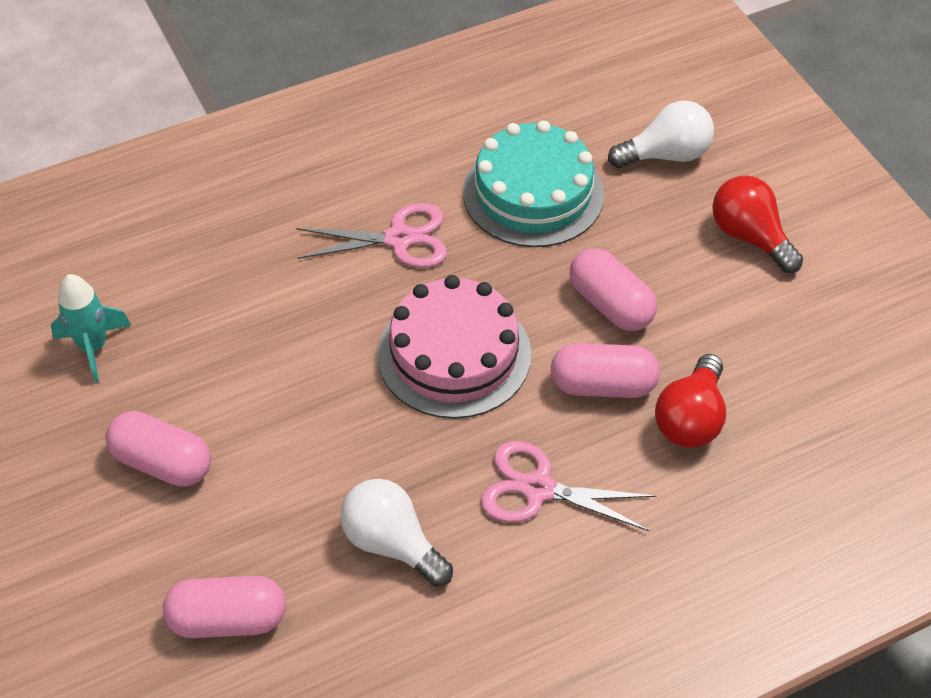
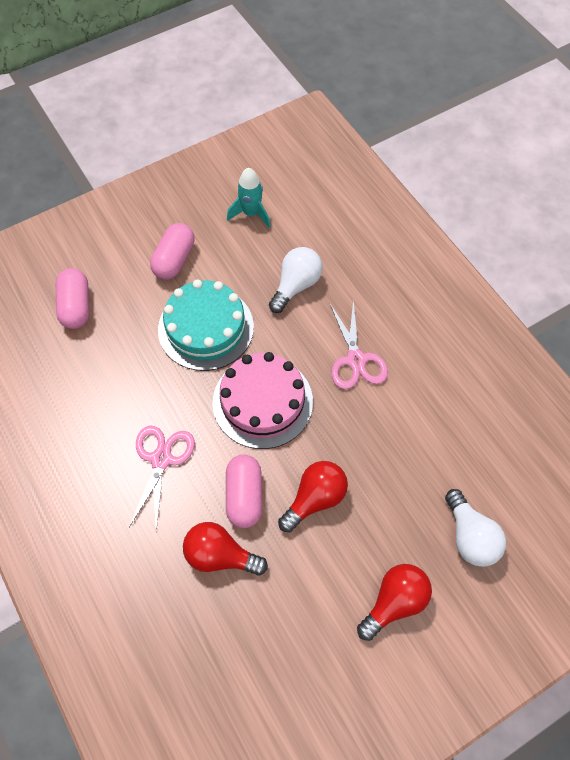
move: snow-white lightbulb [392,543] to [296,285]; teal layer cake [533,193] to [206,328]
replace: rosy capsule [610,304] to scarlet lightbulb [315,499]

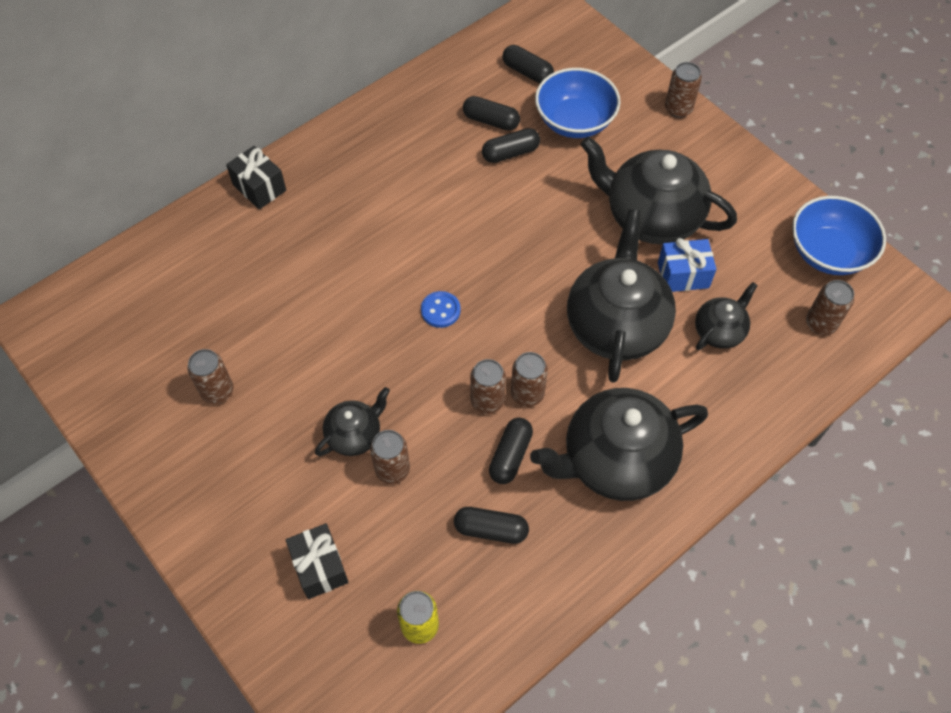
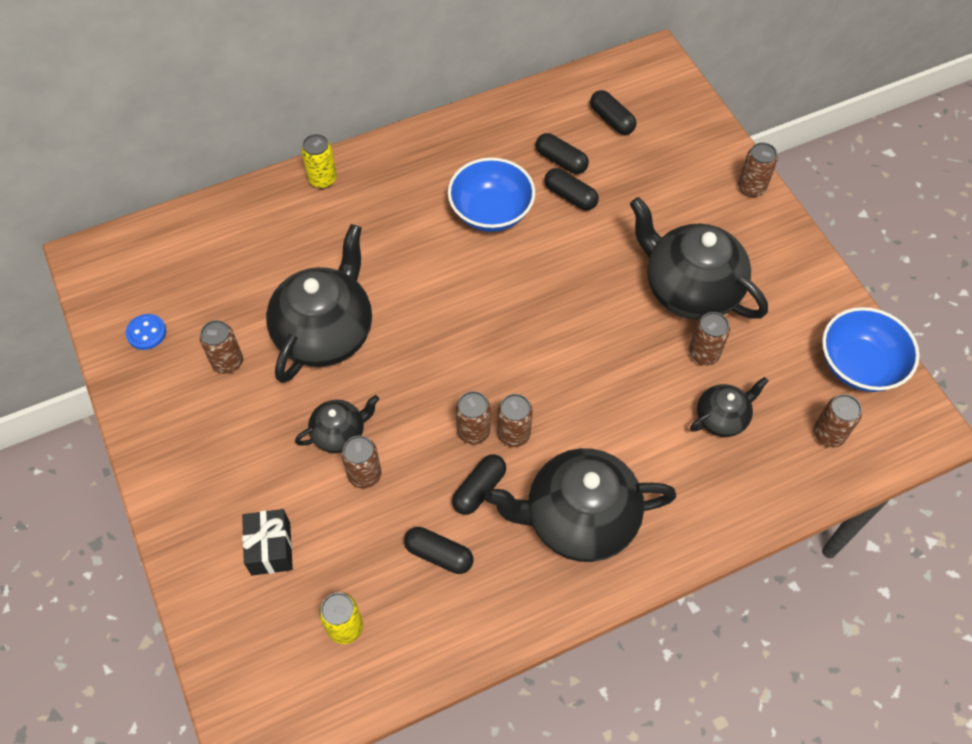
move: royal blue shirt button [440,310] to [146,333]; royal blue deep dish [574,121] to [491,212]; jet-black china teapot [616,325] to [326,333]
replace: jet-black gift [259,187] to yellow soda can [322,179]; royal blue gift [683,275] to dark brown soda can [703,354]
rotate: jet-black capsule [510,153] = [570,196] 45 degrees clockwise

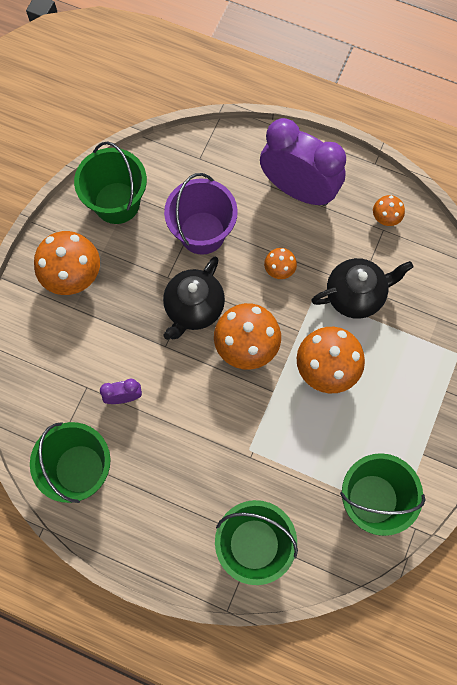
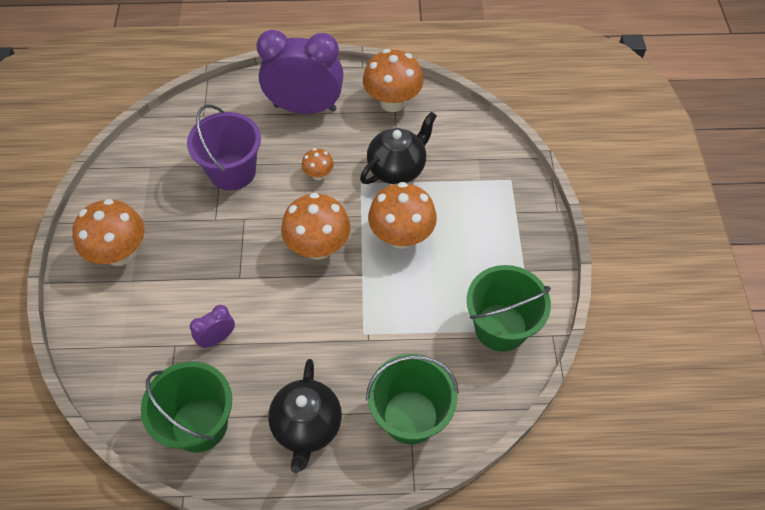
delete: leaf-green bucket [117,203]
move: jet-black china teapot [194,308] to [307,427]
resize: orange toadstool [385,218] = [392,102] x1.98

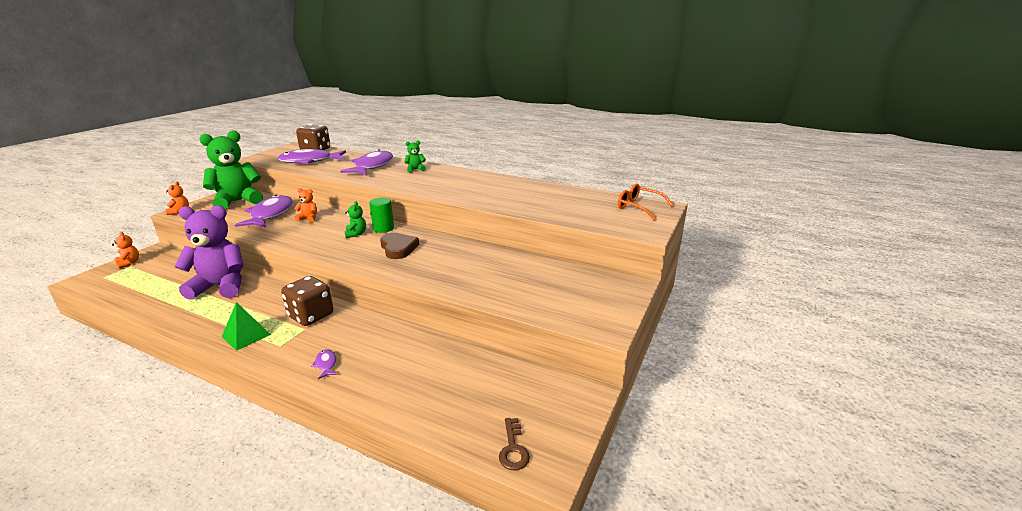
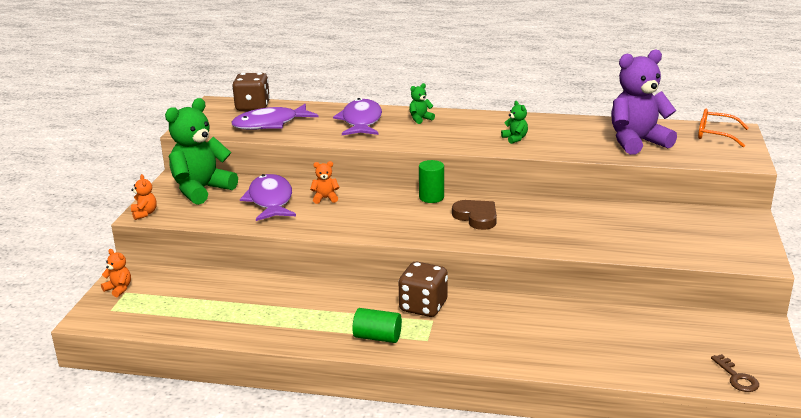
delete: royal purple fish [326,364]
move: royal purple stuffed bear [220,286] to [637,142]; leaf-green stuffed bear [356,234] to [515,139]
replace: leaf-green pyramid shape [246,335] to leaf-green cylinder [377,337]

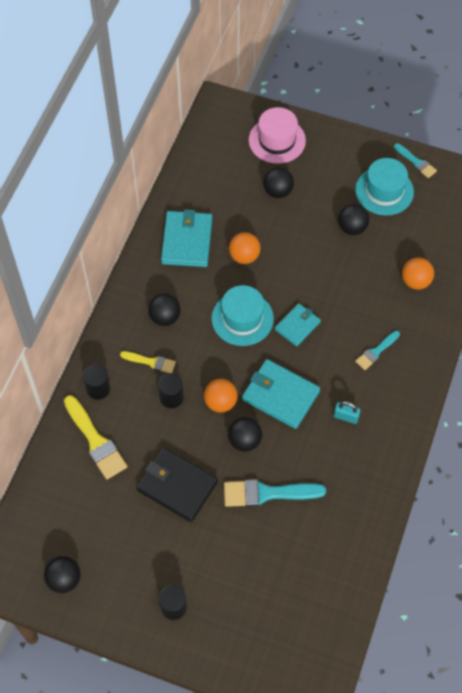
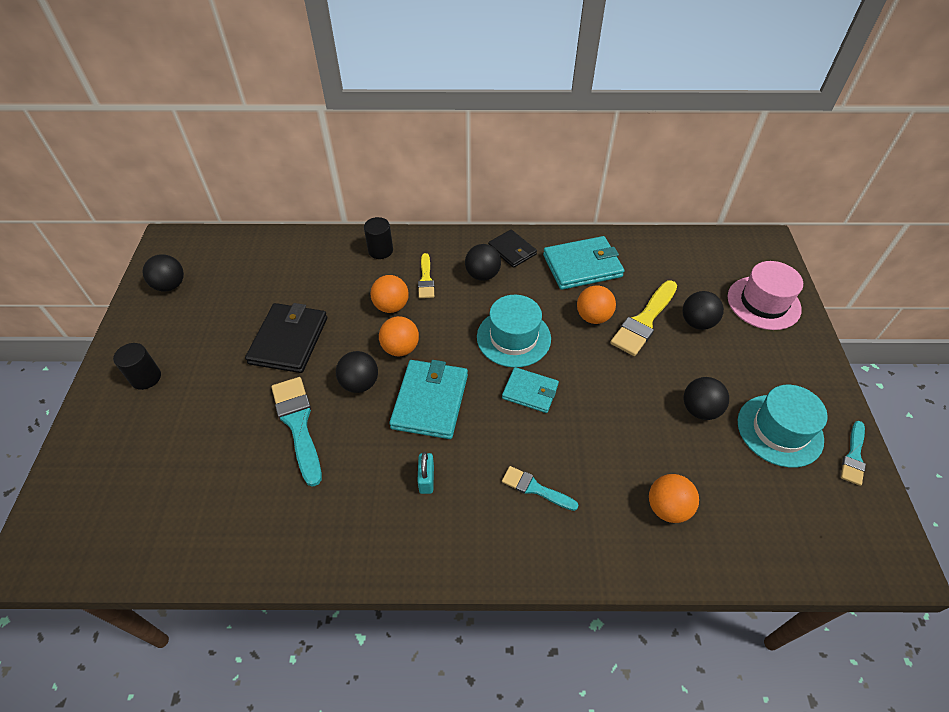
insert: jet-black card wallet [512,250]
move: yellow paintbrush [95,441] to [644,321]
replace: jet-black cylinder [171,397] to orange ball [391,306]

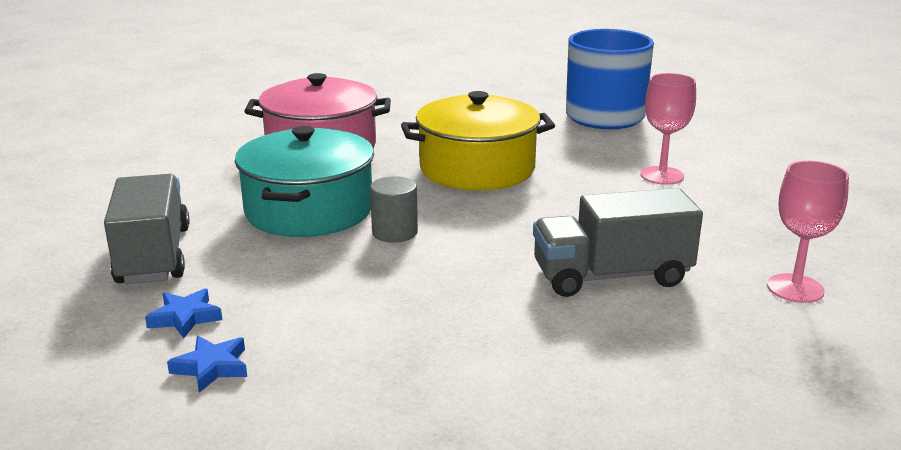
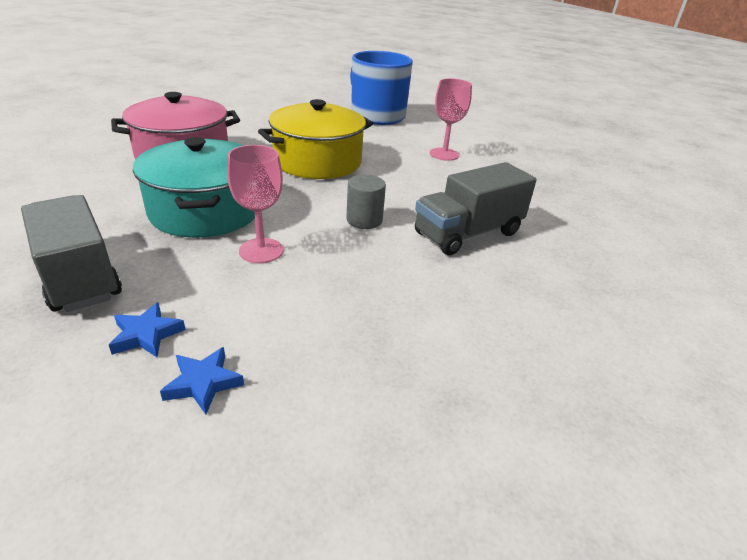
move: ash-grey cylinder [394,232] to [364,220]; rosy wine glass [795,288] to [261,251]

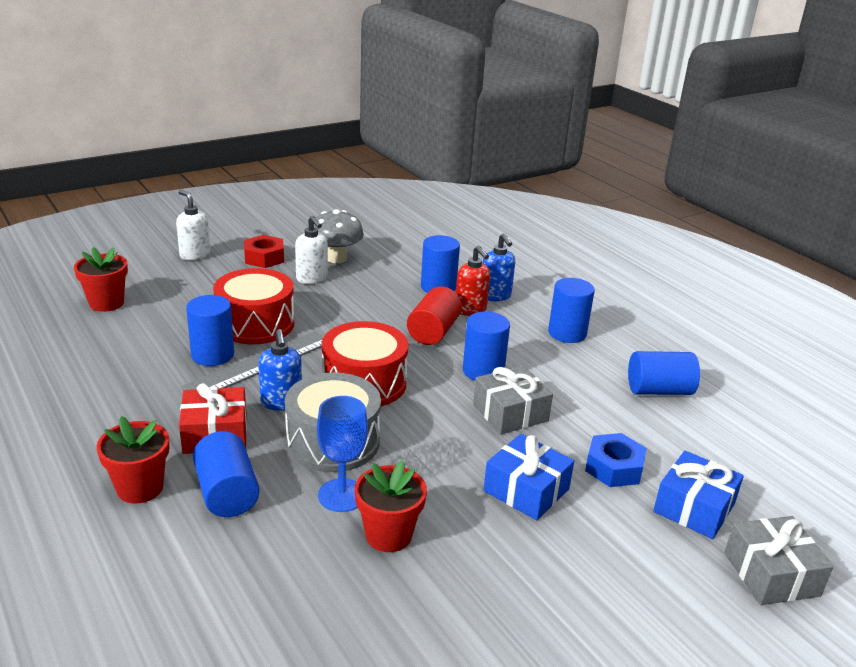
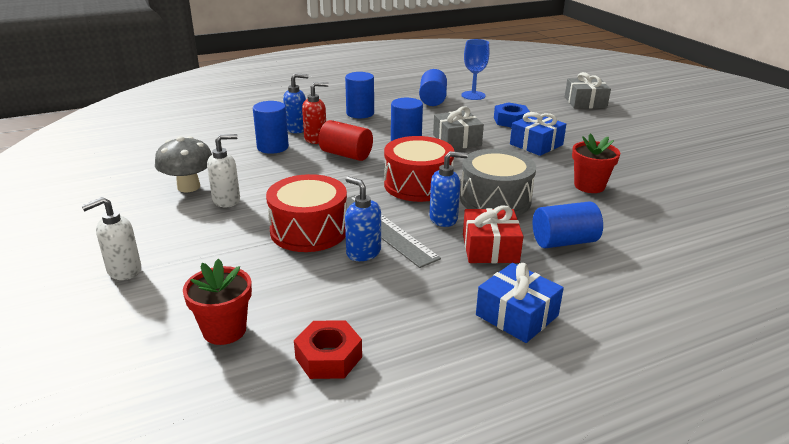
delete: scarlet plant pot [140,488]
move: scarlet hexagon nut [264,258] to [328,357]; royal blue wine glass [342,495] to [473,95]; royal blue gift [694,508] to [517,315]
replace: royal blue cylinder [212,355] to royal blue pump bottle [363,252]

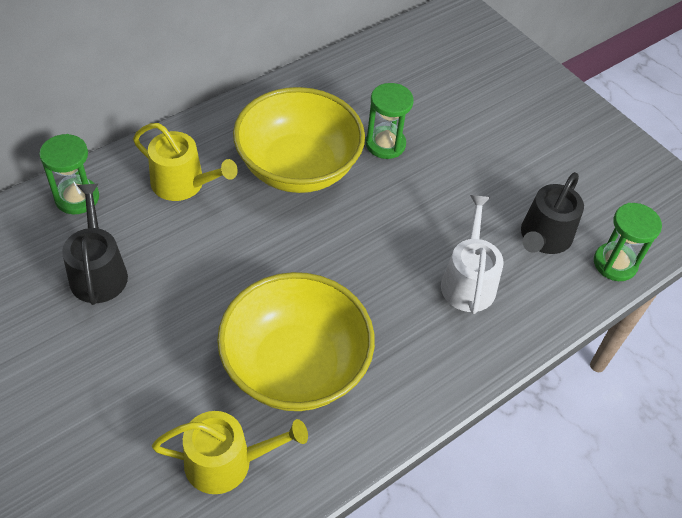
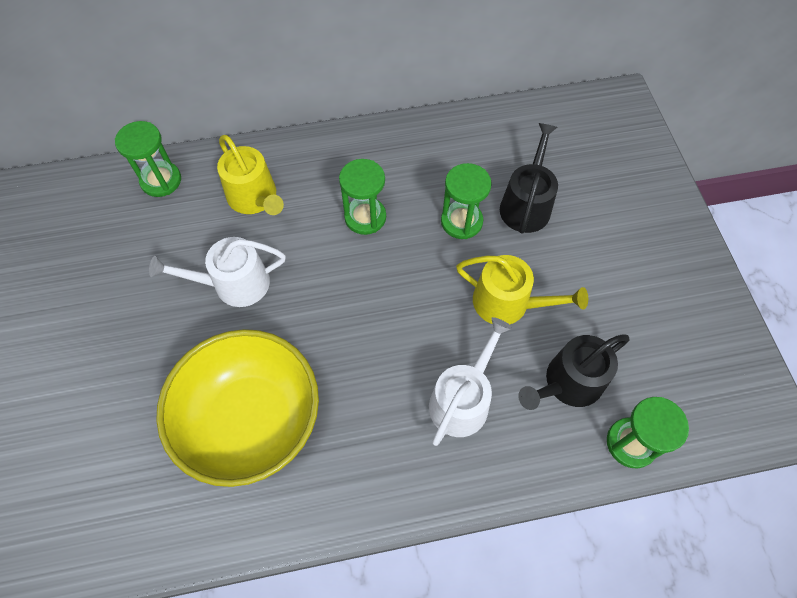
insert: snow-white watering pot [234,284]
move: jet-black watering pot [98,272] to [526,204]; yellow watering pot [226,462] to [508,303]
replace: yellow deep dish [298,167] to leaf-green sandglass [365,217]

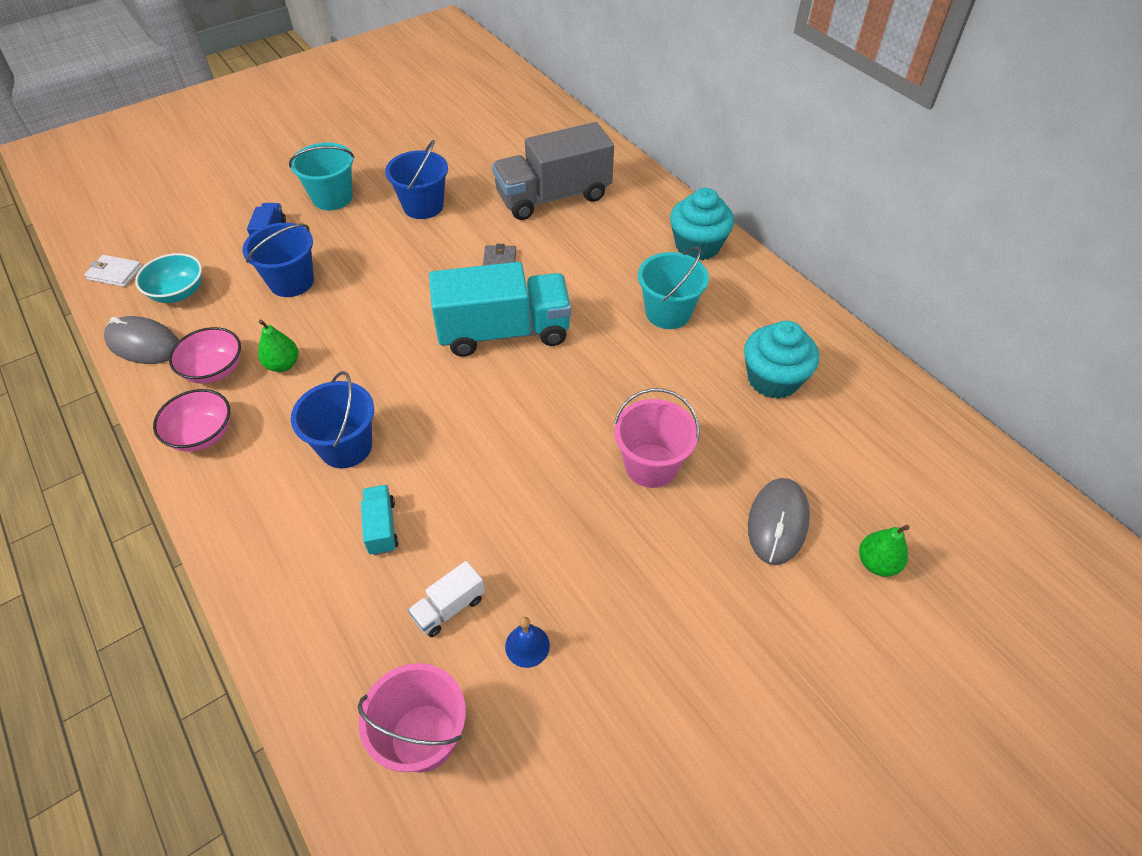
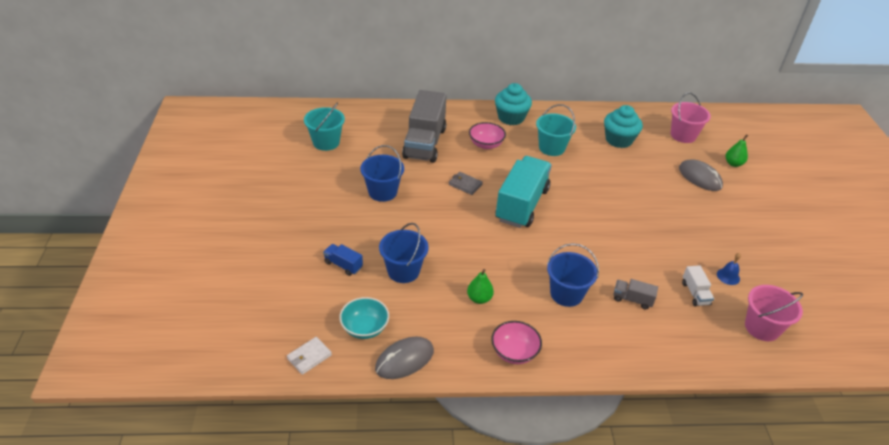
move: rosy deep dish [214,370] to [486,144]; teal bucket [332,198] to [326,142]; rosy bucket [651,465] to [683,135]
recolor: teal truck [381,527] to ash-grey truck [632,299]

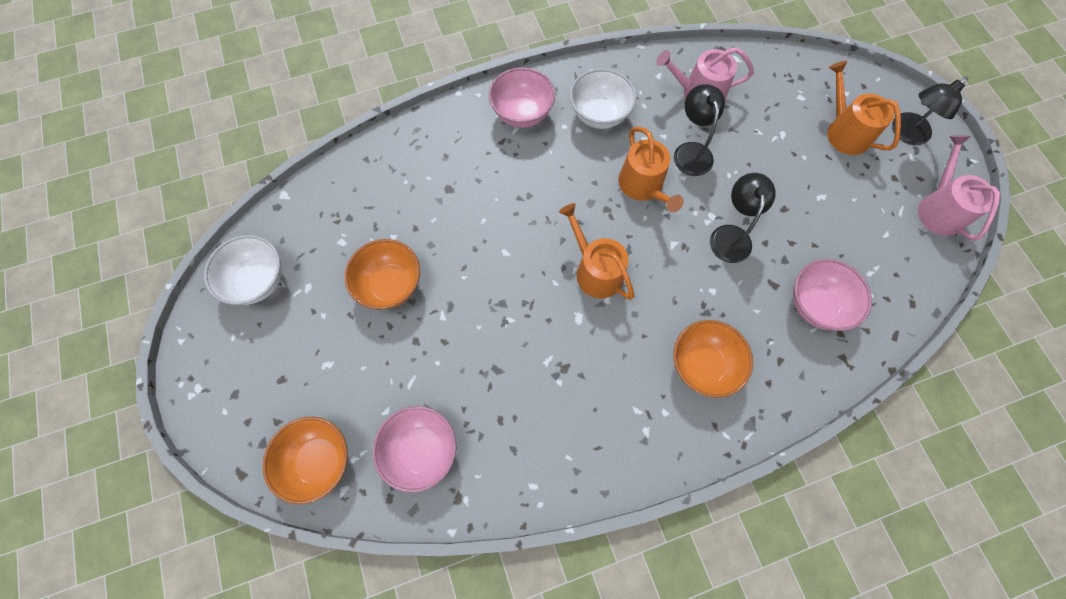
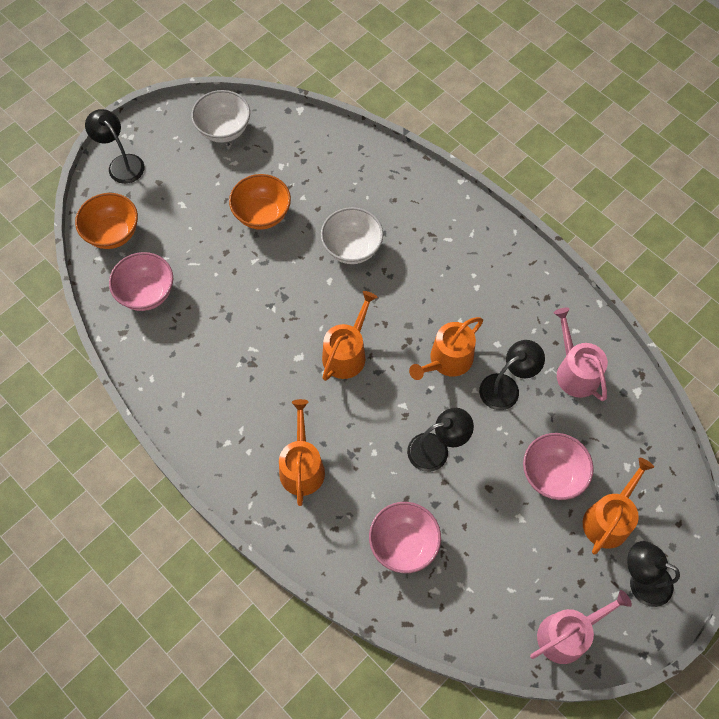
insert: jet-black lamp [122,164]
move: rosy deep dish [522,113] to [552,475]; snow-white deep dish [599,115] to [352,248]
replace: orange deep dish [702,365] to orange watering pot [302,466]

